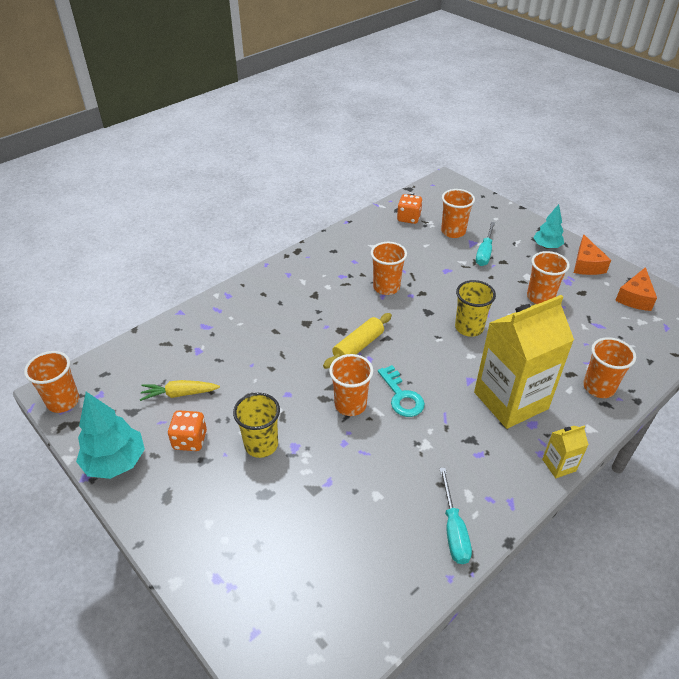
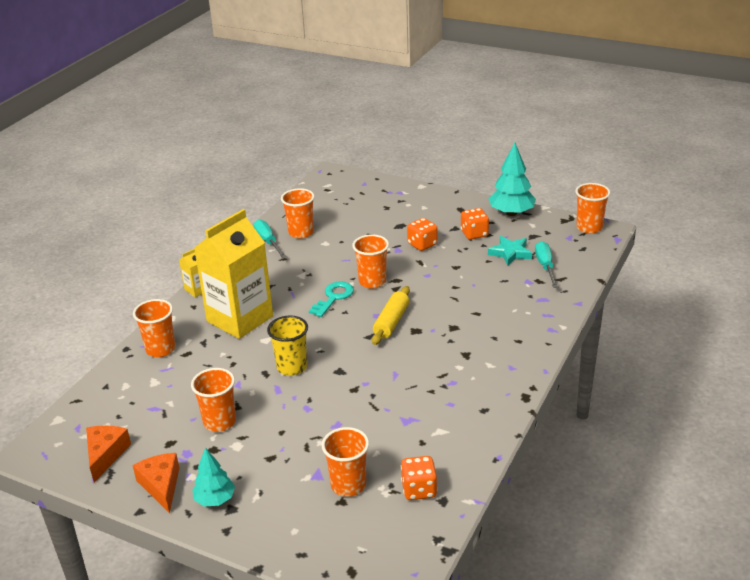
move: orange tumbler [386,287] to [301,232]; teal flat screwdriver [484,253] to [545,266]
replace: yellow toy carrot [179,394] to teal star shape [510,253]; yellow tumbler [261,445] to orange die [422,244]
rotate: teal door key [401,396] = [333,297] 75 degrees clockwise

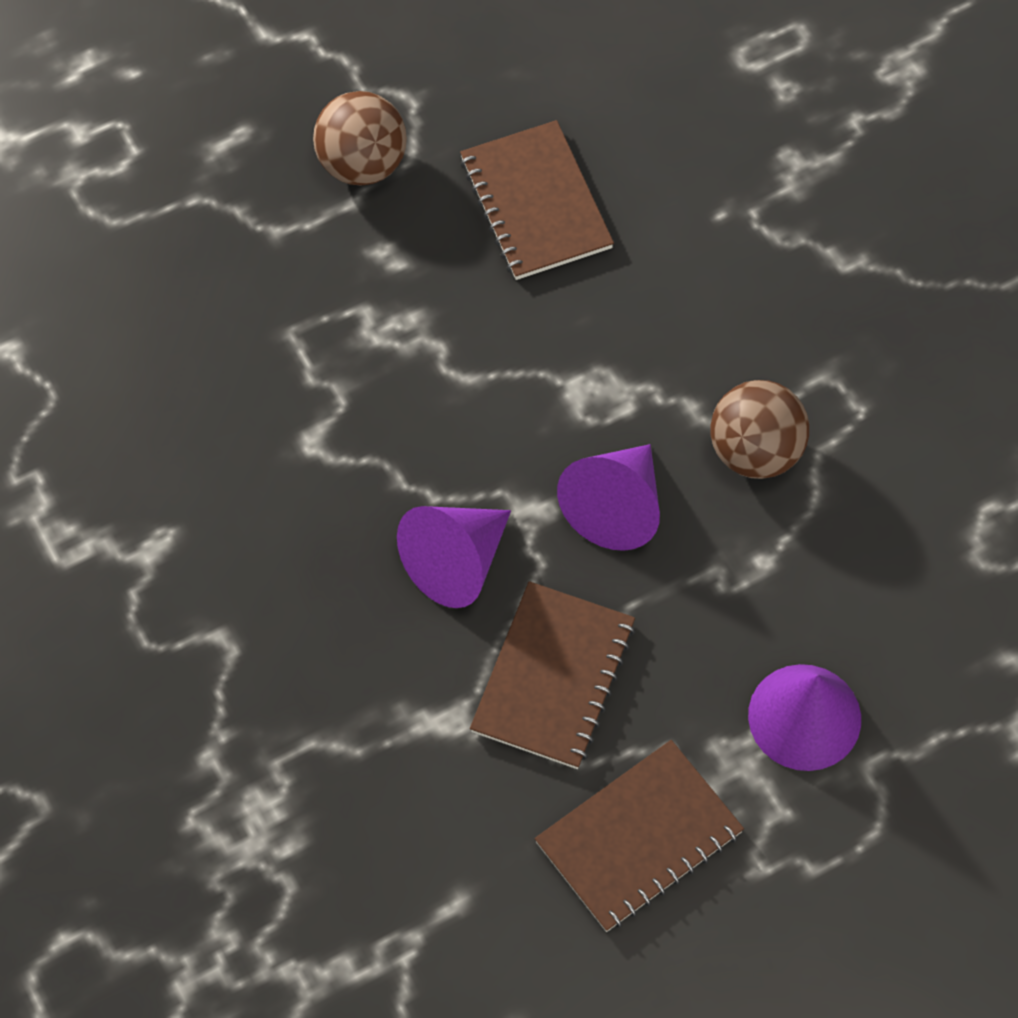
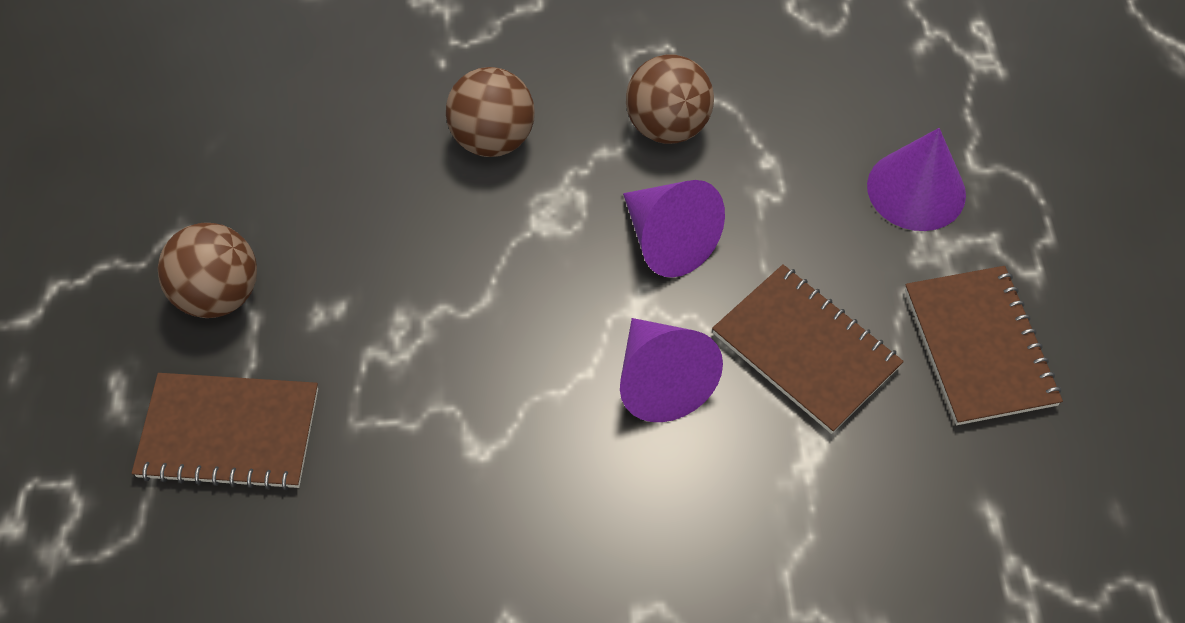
insert: dark brown ball [493,139]
move: dark brown notepad [536,203] to [229,433]

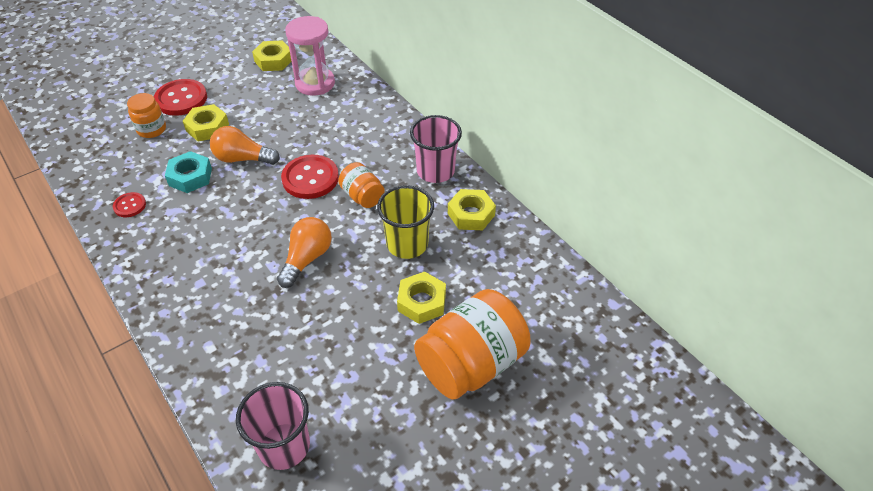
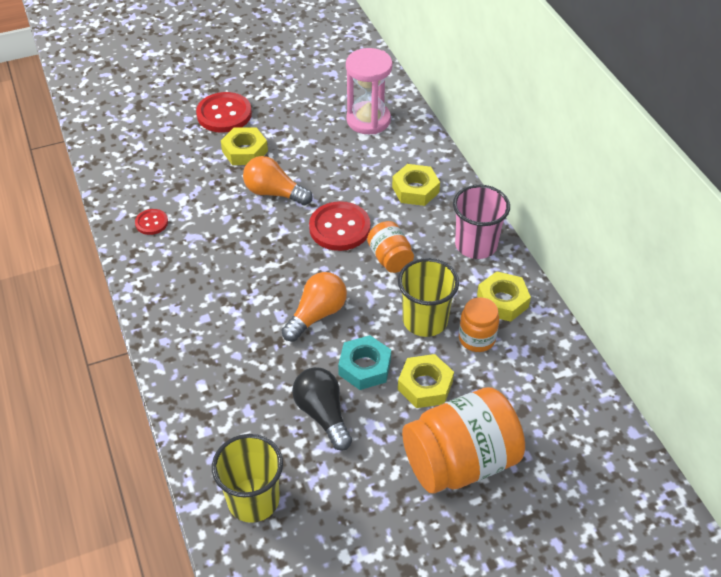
insert: jet-black lightbulb [323,414]
move: orange preserve jar [152,129] to [477,338]; teal hexagon nut [190,177] to [364,367]; yellow hexagon nut [273,60] to [415,190]
recolor: rosy tumbler [284,446] to yellow tumbler [253,500]

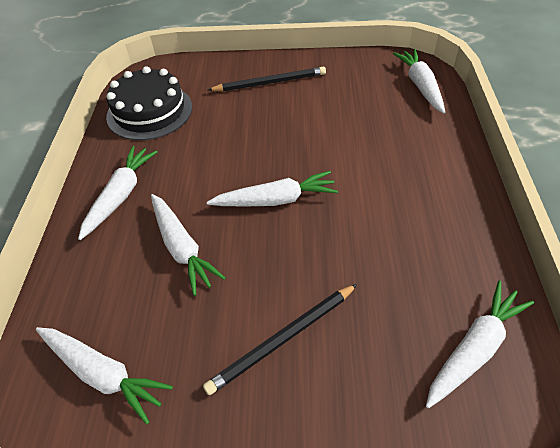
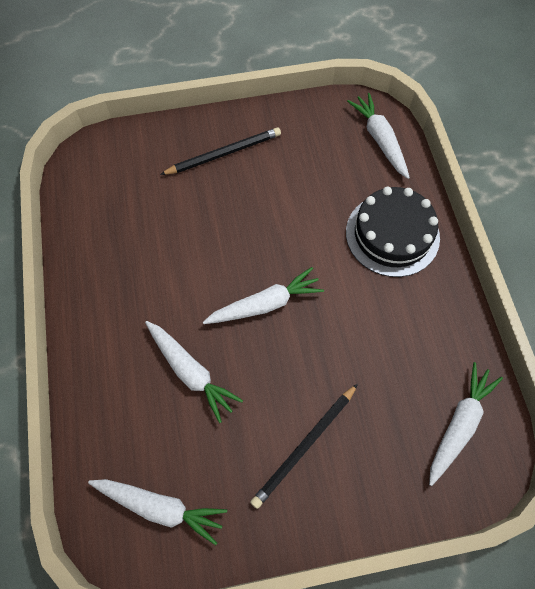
delete: snow-white toy carrot [120,196]
move: jet-black layer cake [149,111] to [392,234]

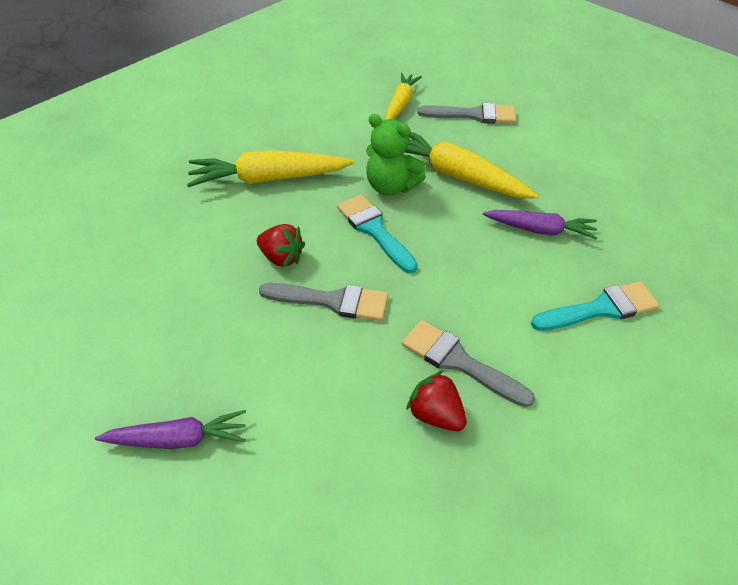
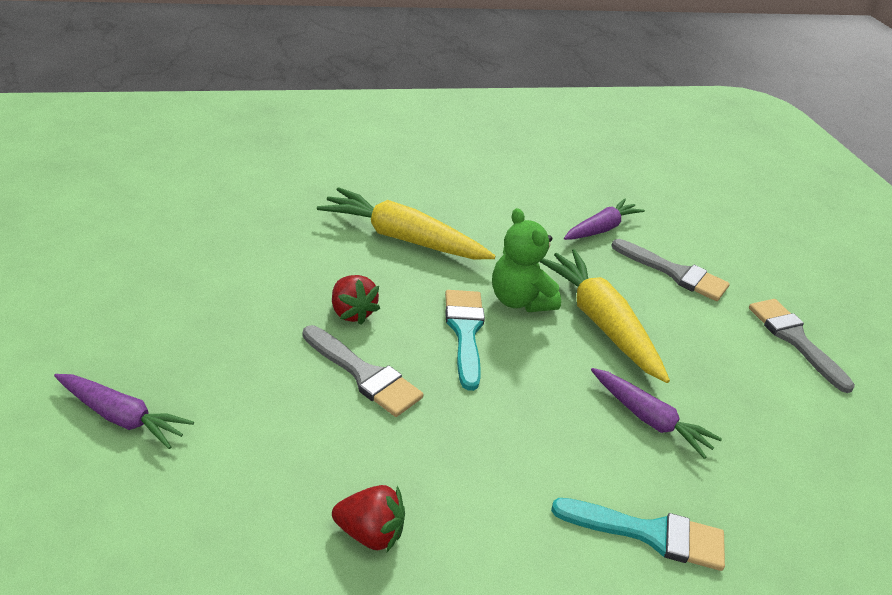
move: ash-grey paintbrush [458,362] to [794,339]
recolor: yellow toy carrot [400,104] to royal purple toy carrot [601,229]
rotate: scarlet berry [436,415] = [370,533] 120 degrees clockwise

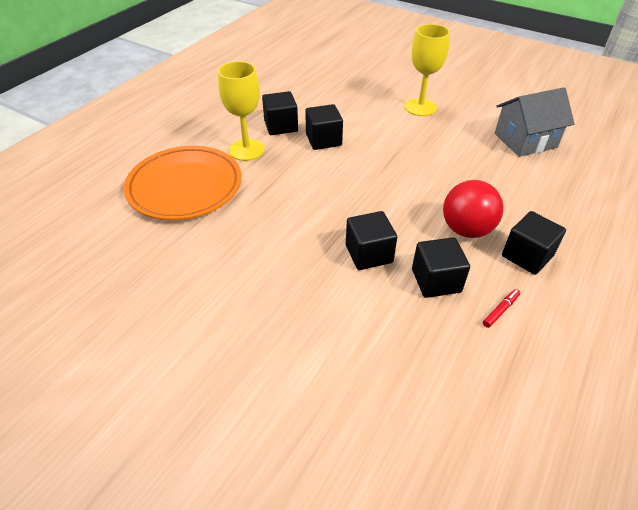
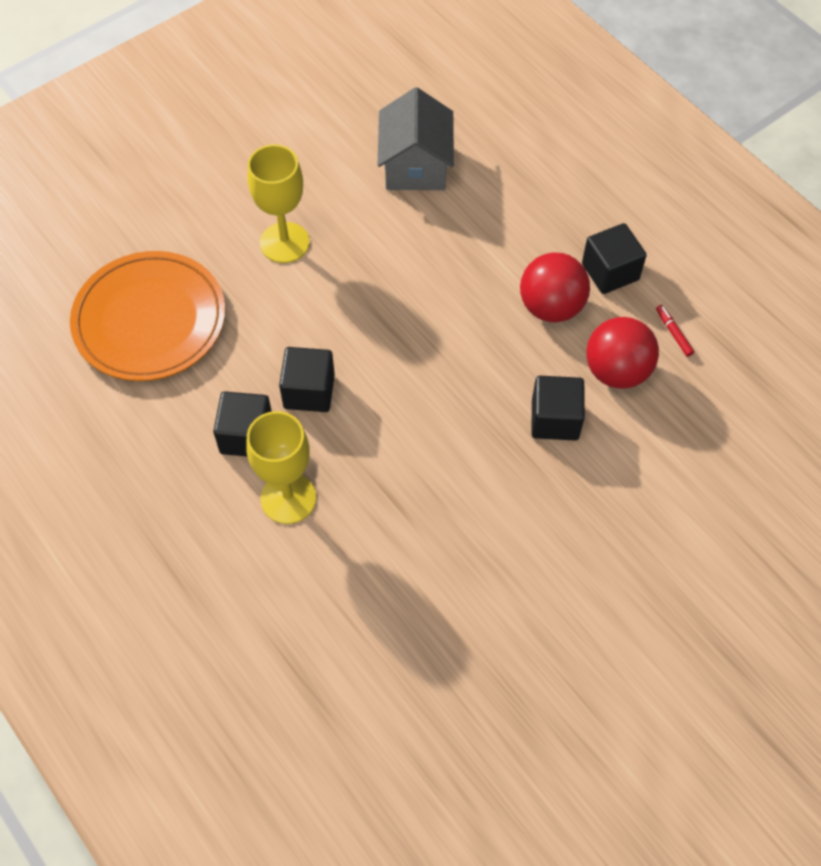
move: orange flat dish [185,187] to [150,320]
replace: jet-black cube [436,281] to scarlet ball [616,371]

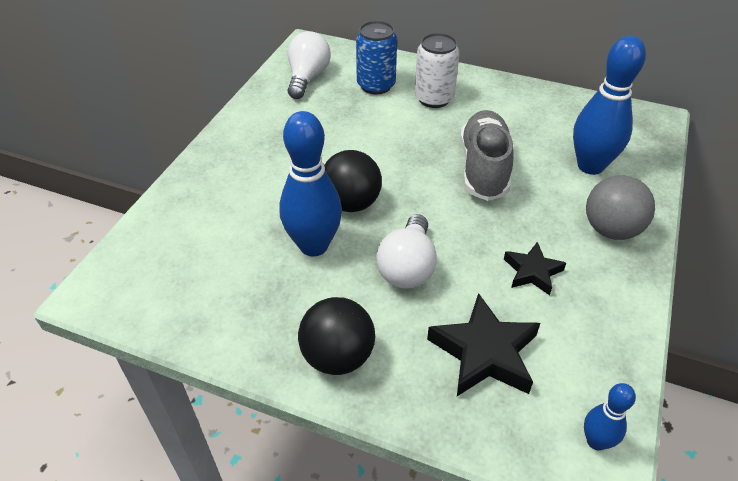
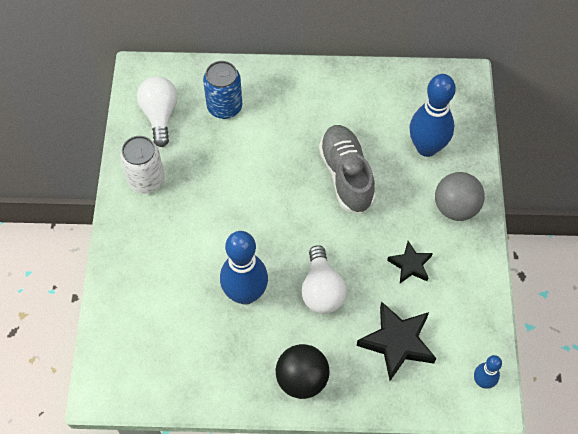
delete: jet-black ball [351,203]
move: snow-white soda can [434,98] to [146,180]

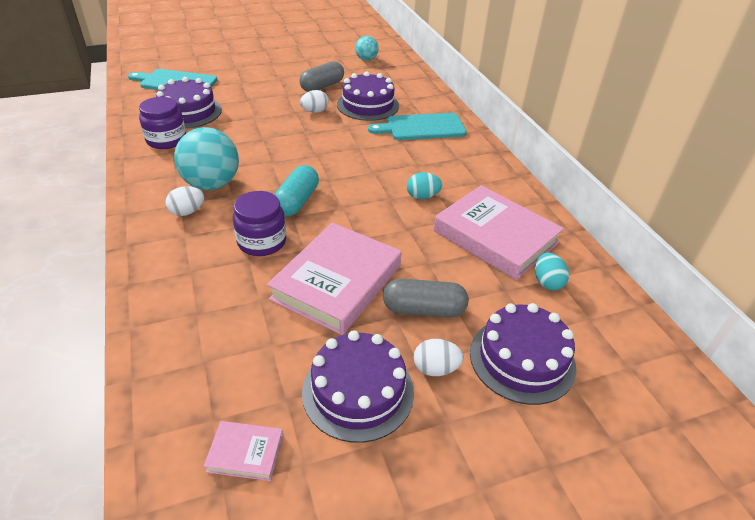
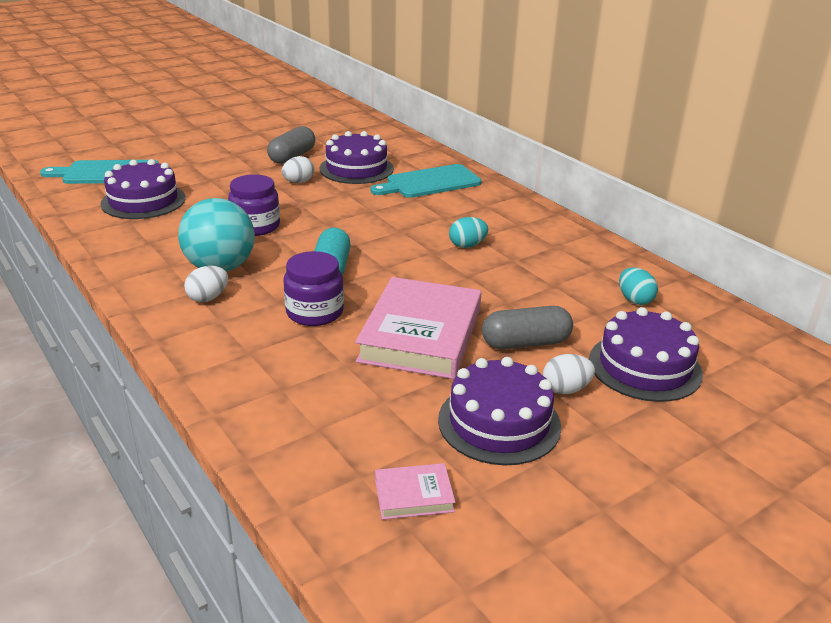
delete: teal ball [366,59]; rosy hardback [495,237]
move: royal purple preserve jar [166,140] to [255,226]

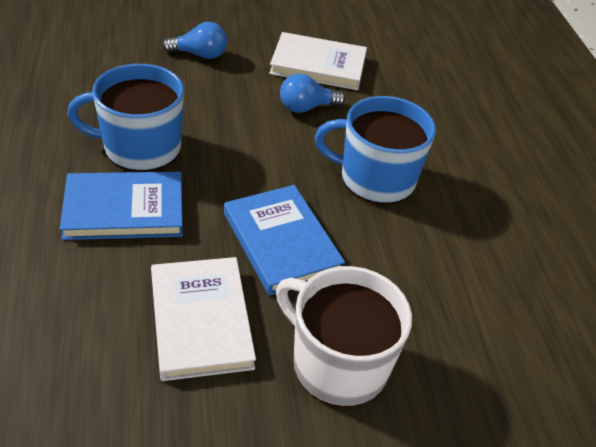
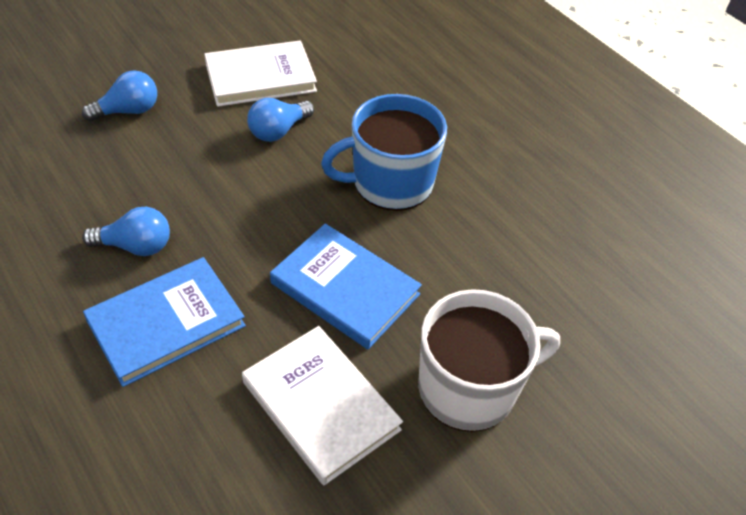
replace: royal blue tea mug [140,148] to royal blue lightbulb [136,246]
rotate: snow-white tea mug [337,363] = [469,387] 150 degrees clockwise

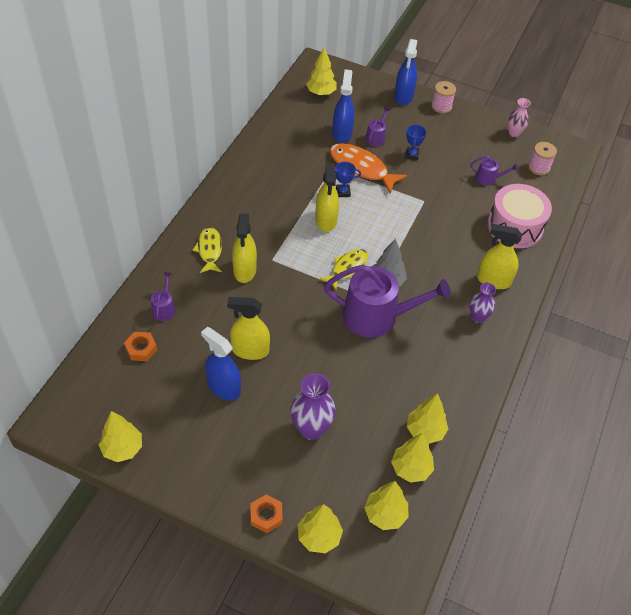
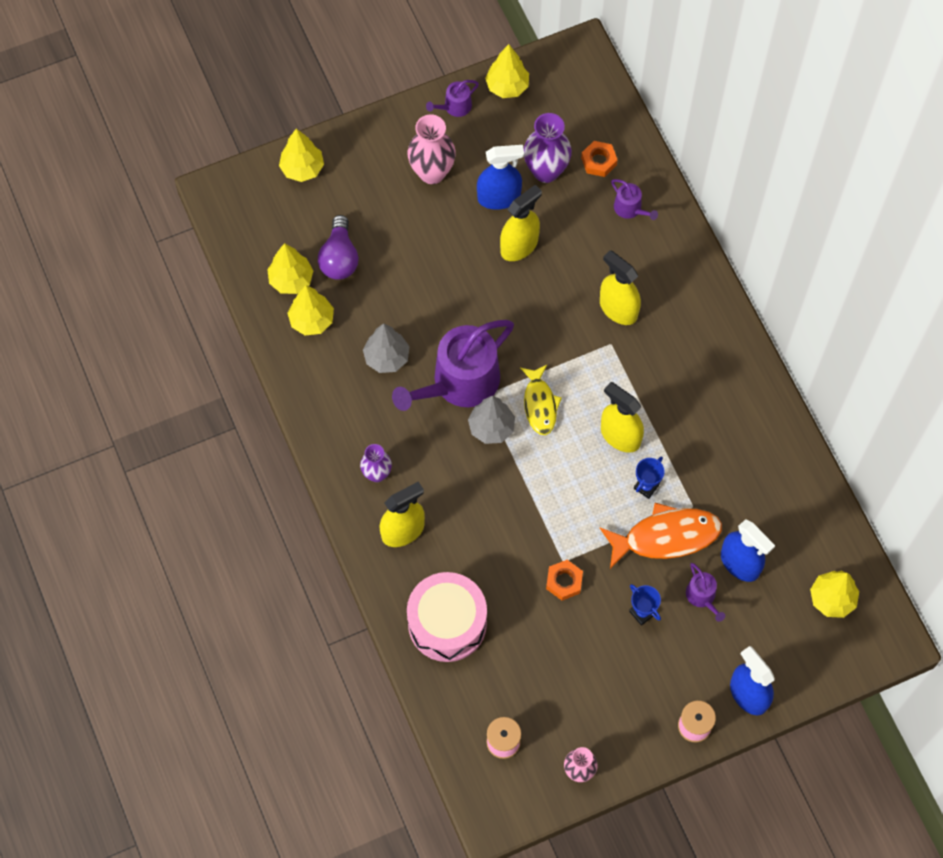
delete: yellow fish [209,250]; yellow toy tree [385,514]
insert: royal purple lightbulb [339,258]; ash-grey toy tree [386,357]; rosy vase [432,172]
move: orange hexagon nut [266,515] to [564,581]; royal purple vase [311,428] to [546,171]; royal purple watering pot [488,178] to [454,107]

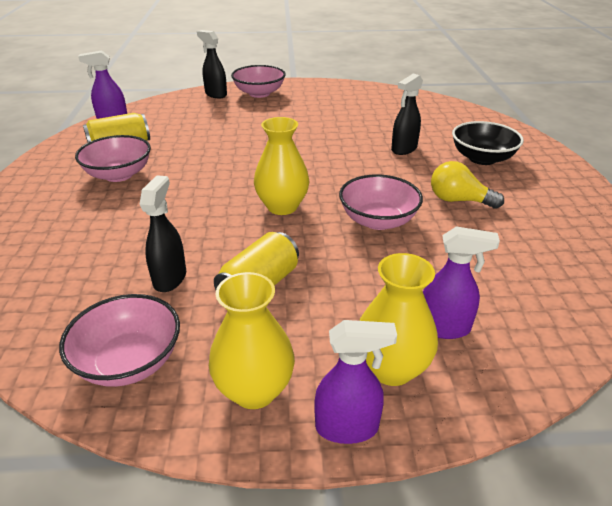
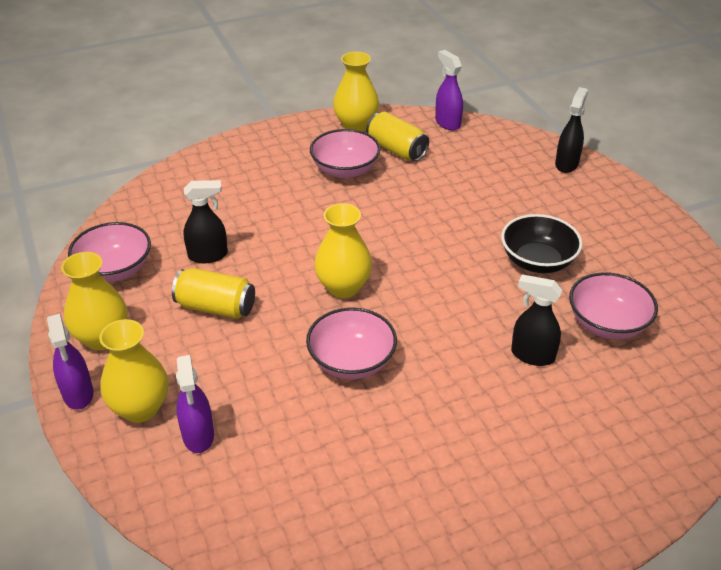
delete: yellow lightbulb [459,200]
insert: yellow vase [356,125]
move: rosy deep dish [259,93] to [607,324]; jet-black deep dish [482,158] to [537,261]

